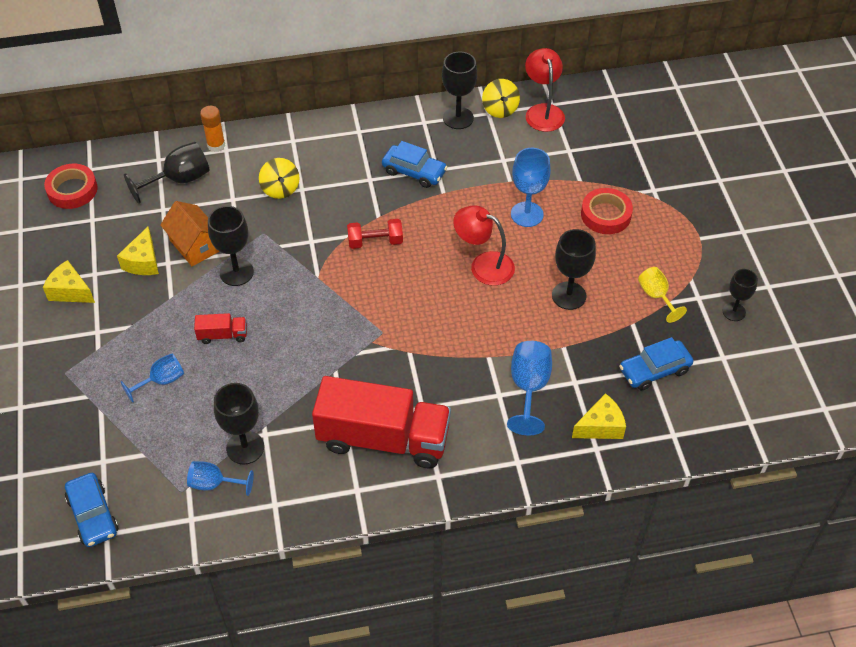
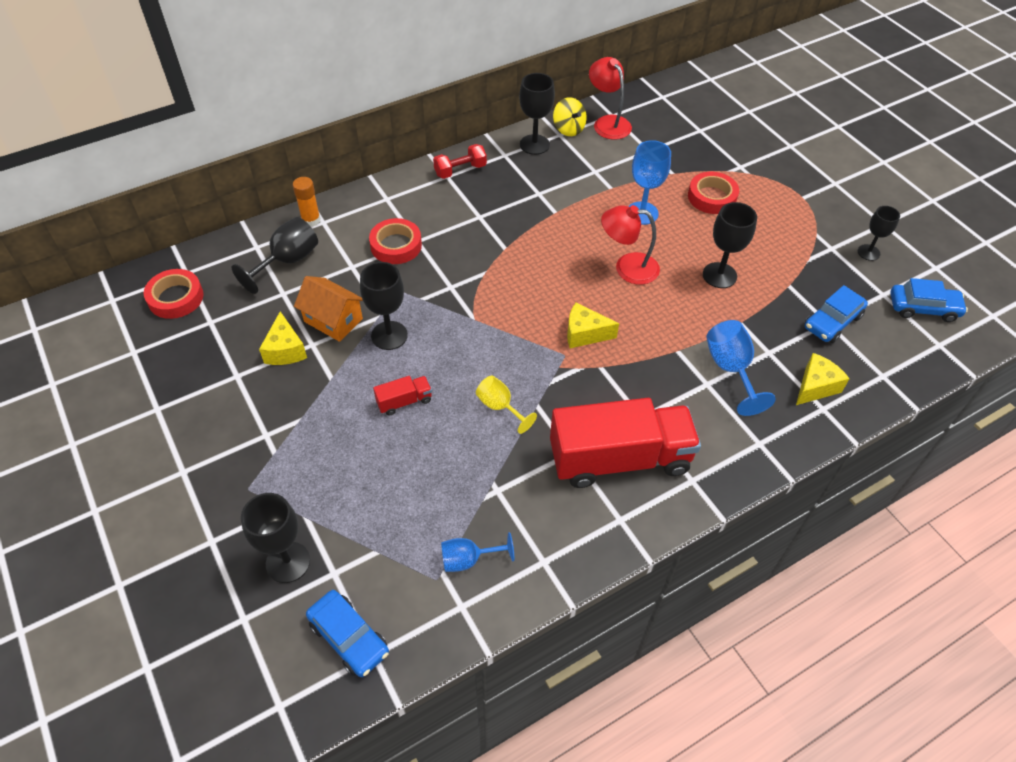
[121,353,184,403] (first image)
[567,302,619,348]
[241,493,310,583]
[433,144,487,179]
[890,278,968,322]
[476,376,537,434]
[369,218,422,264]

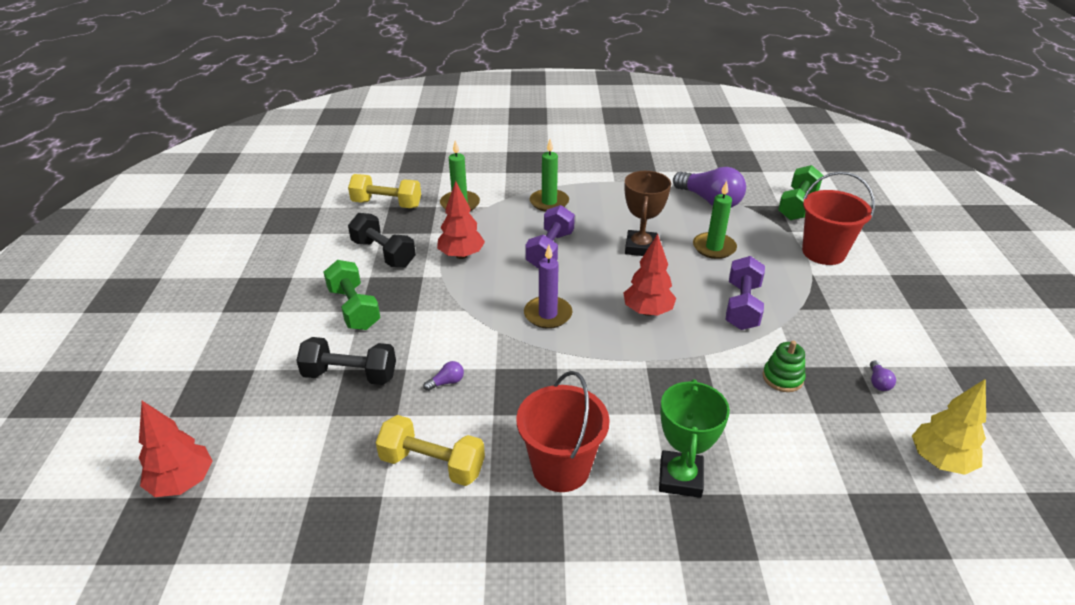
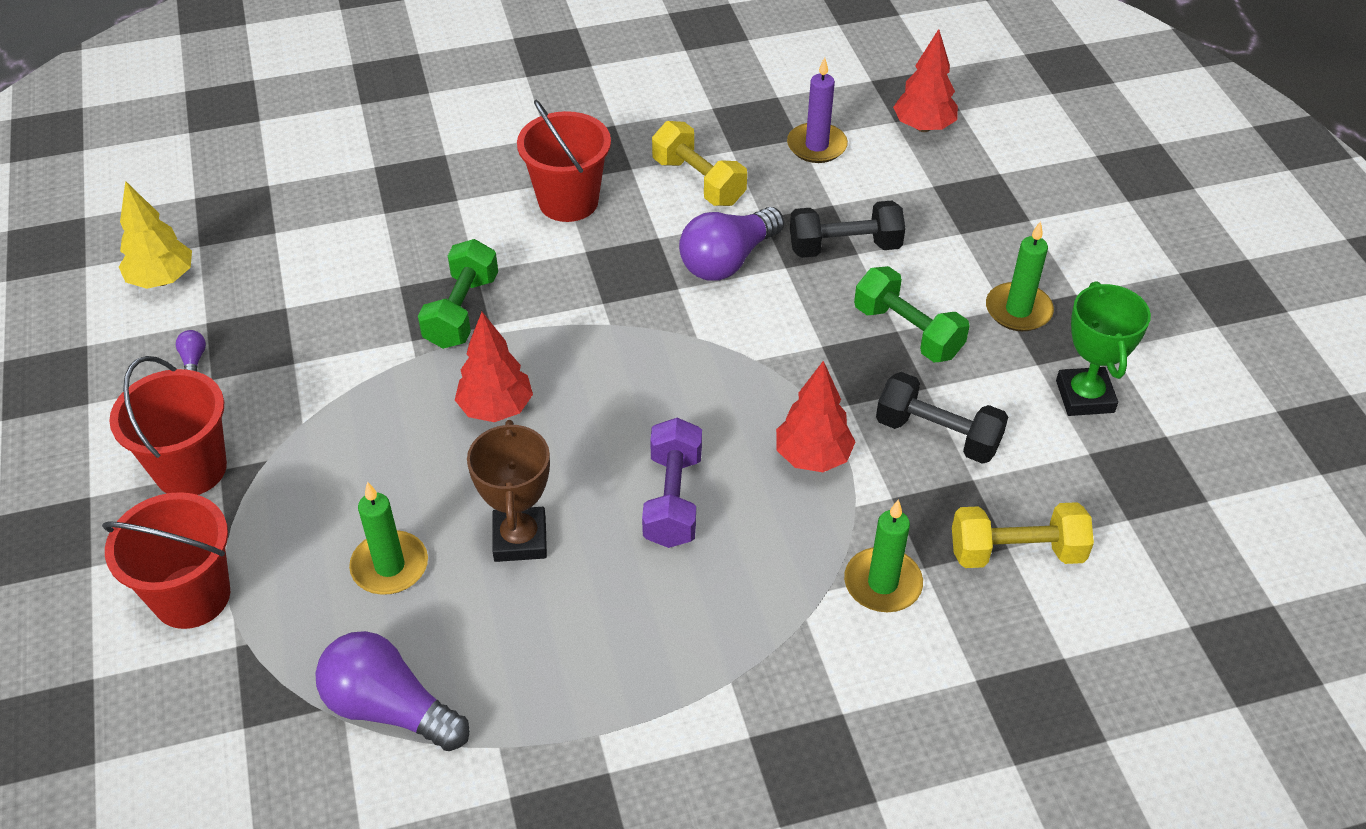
[726,256,765,330] (first image)
[763,341,806,392] (first image)
[109,356,227,495]
[787,57,848,163]
[986,221,1054,331]
[1056,281,1151,416]
[418,239,498,349]
[652,121,747,206]
[679,207,784,281]

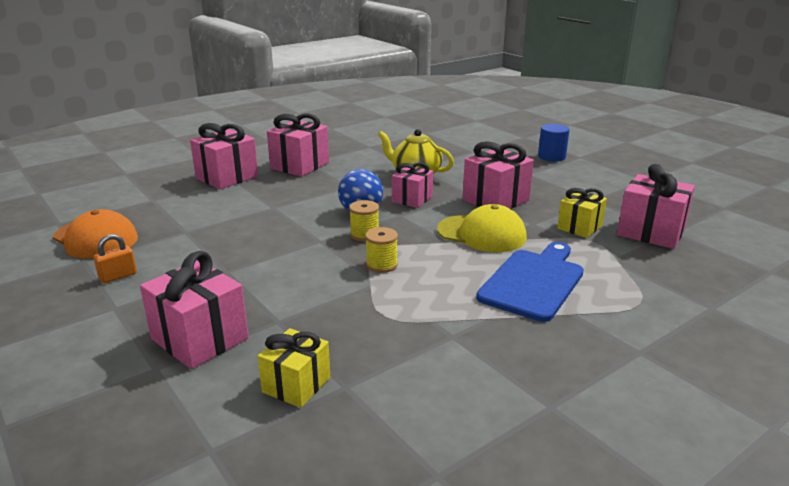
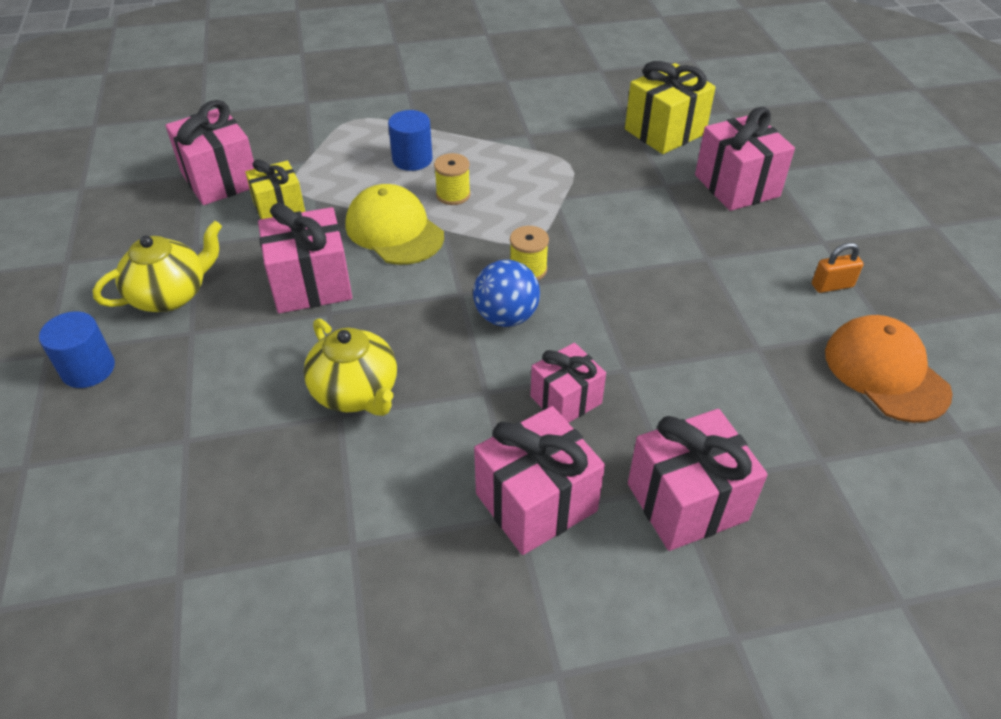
[93,221,222,312]
[434,153,471,205]
[530,343,606,423]
[388,110,433,171]
[625,61,716,154]

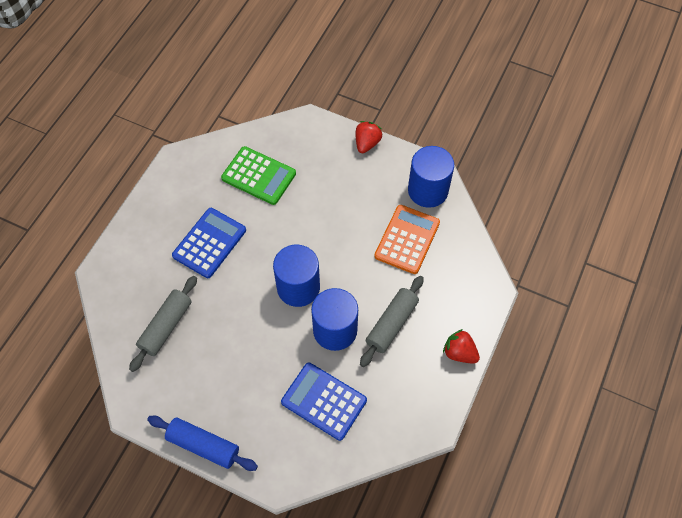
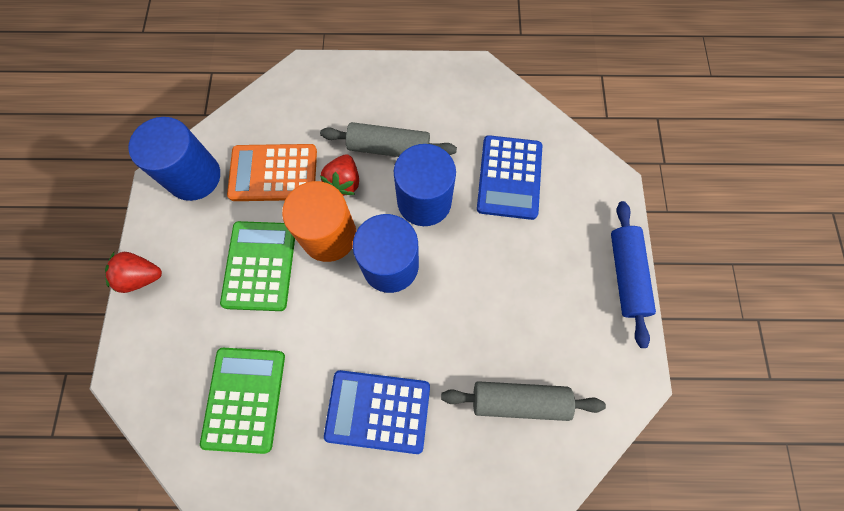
[220,221,295,311]
[282,181,356,262]
[320,154,359,196]

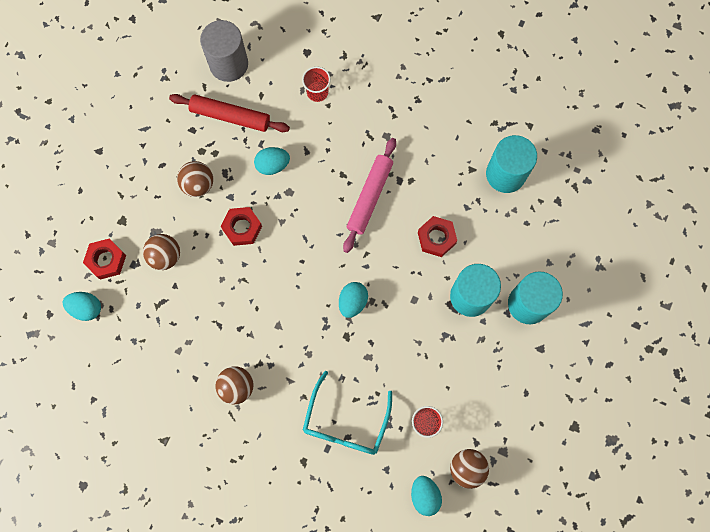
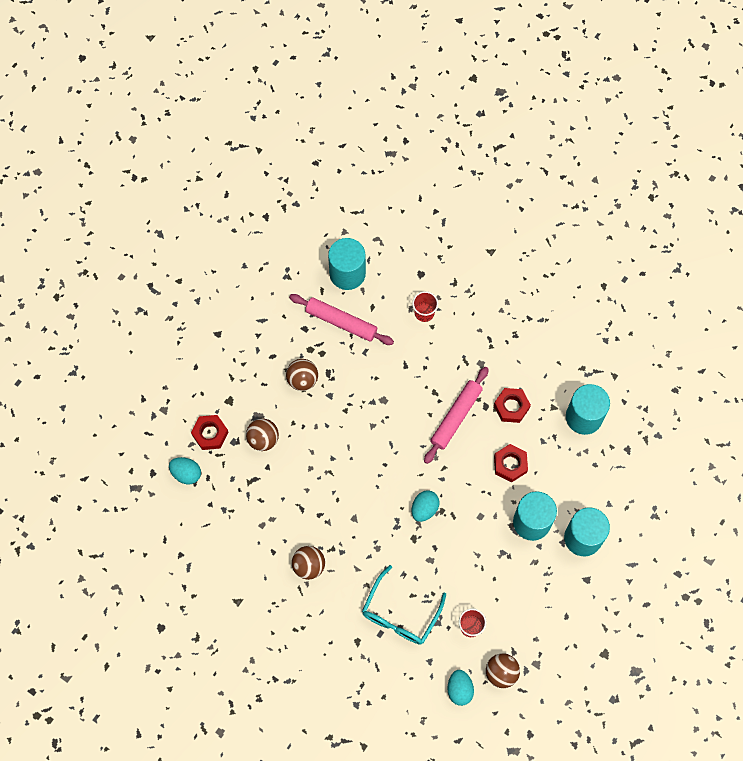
[254,147,290,175] (first image)
[494,388,531,423]
[289,294,394,345]
[328,238,366,290]

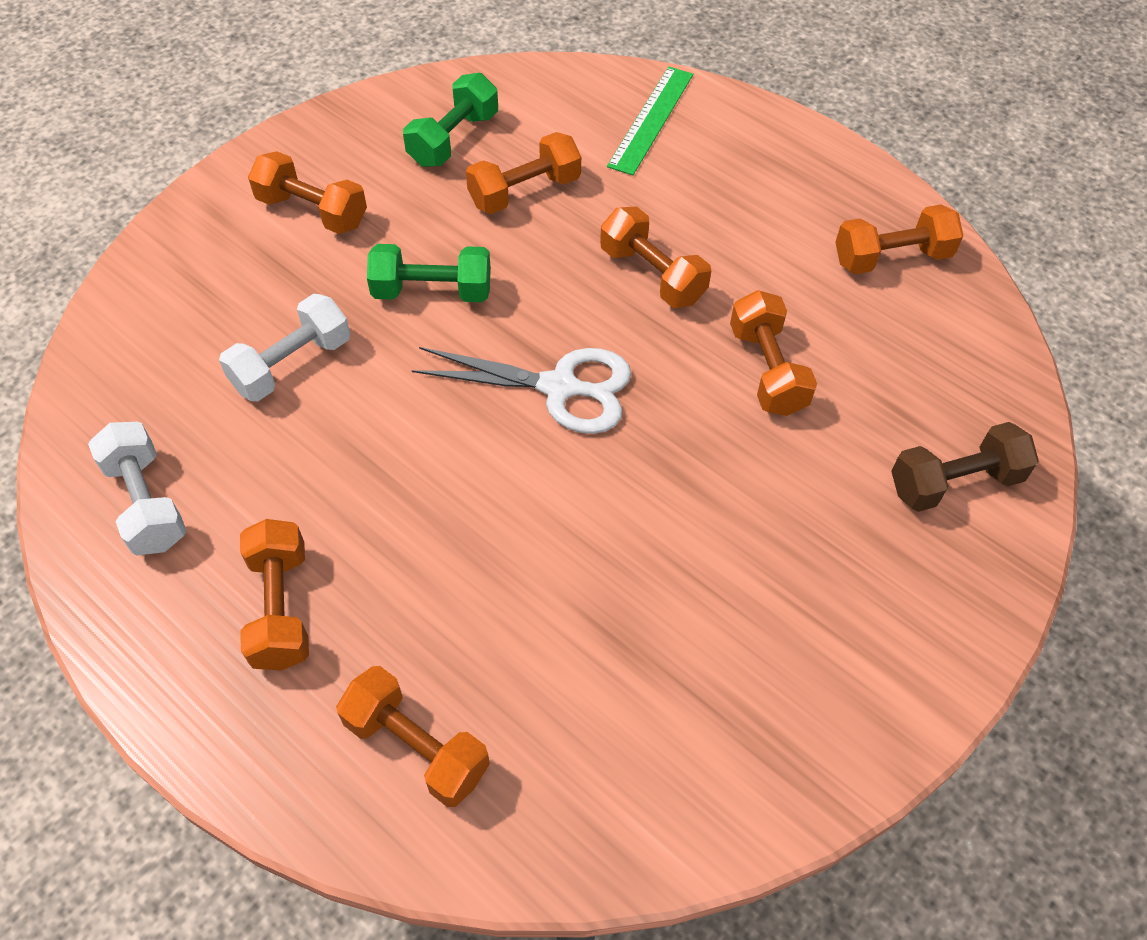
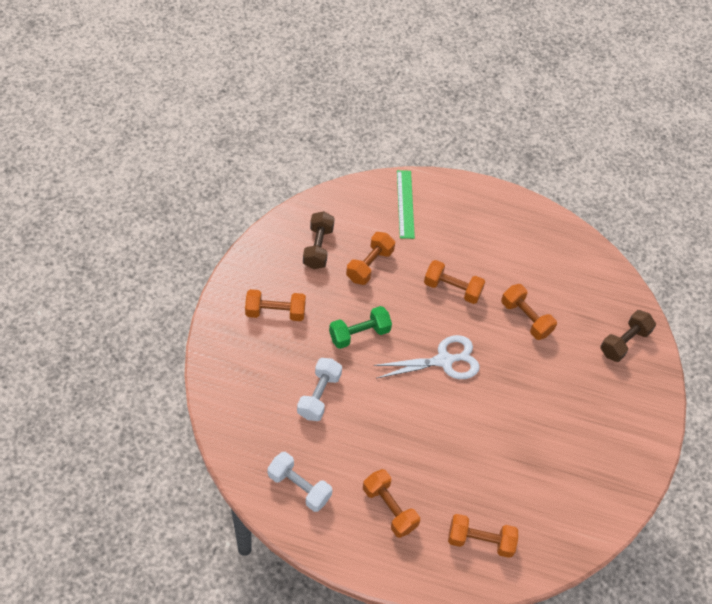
[835,204,963,274] (first image)
[303,211,335,269]

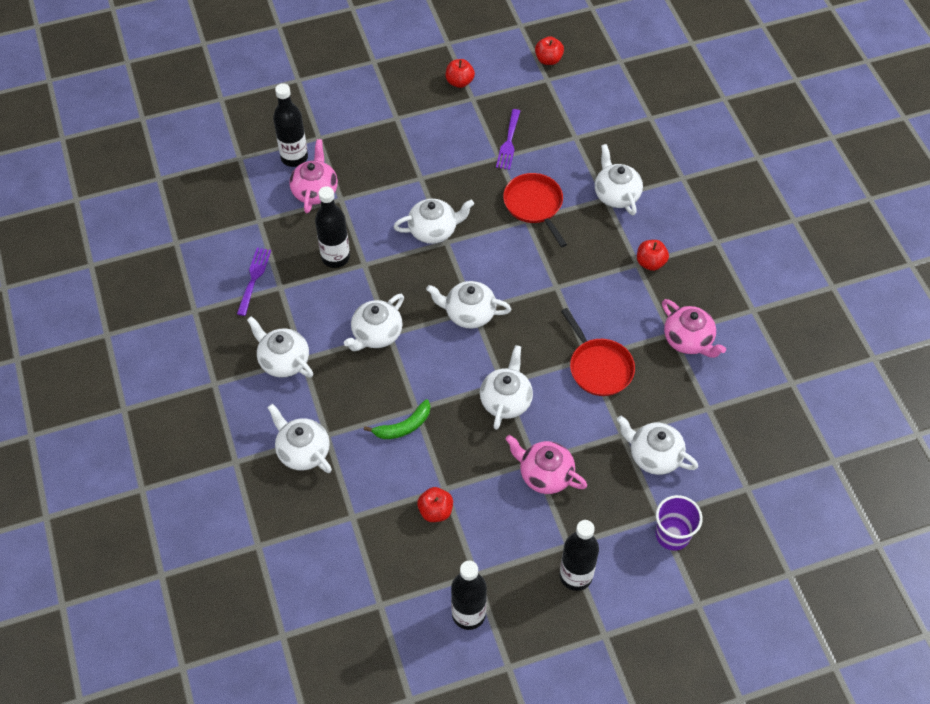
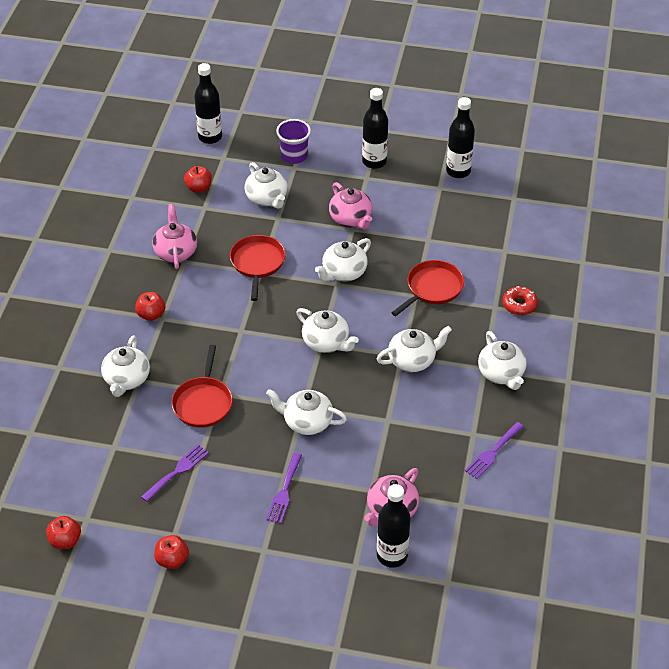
[266,453,302,524]
[194,63,222,144]
[184,166,212,193]
[502,286,538,315]
[391,260,464,316]

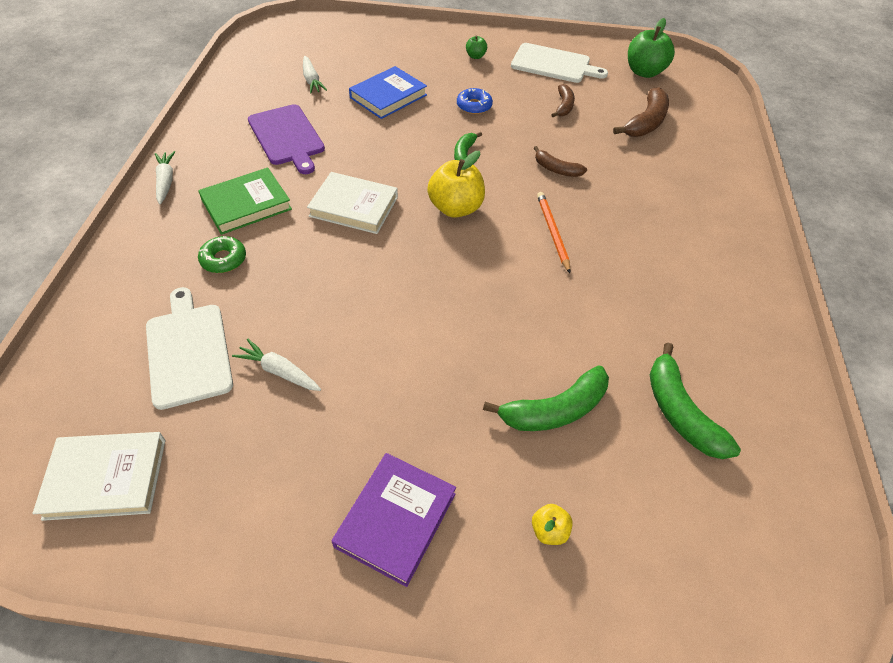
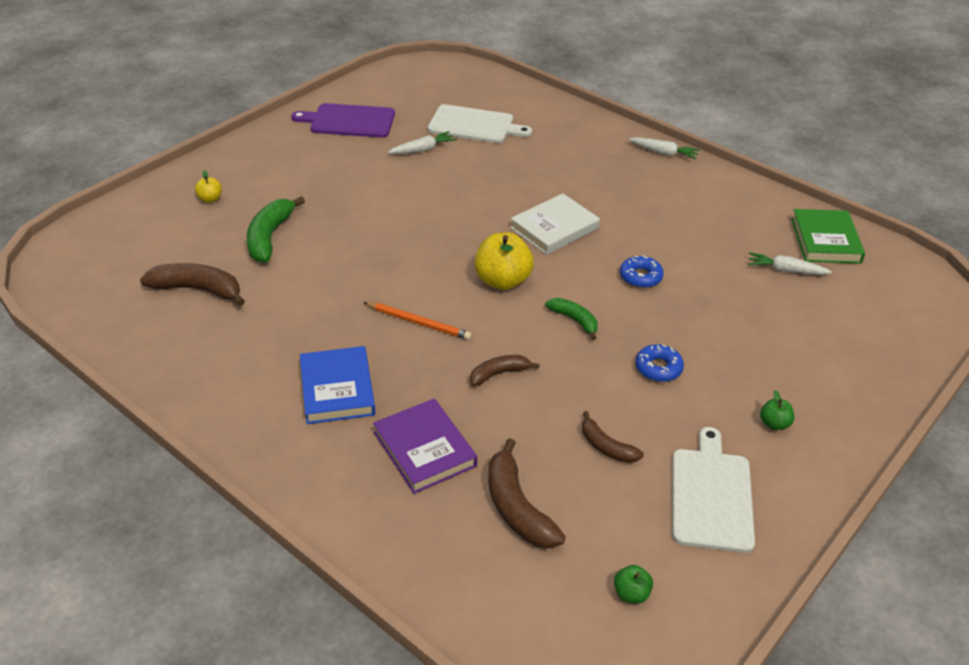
[32,432,165,521] (first image)
[198,236,246,273] (first image)
[620,255,664,288]
[791,209,865,264]
[291,103,395,138]
[373,398,477,494]
[300,346,375,424]
[140,263,245,306]
[673,427,755,553]
[614,565,653,603]

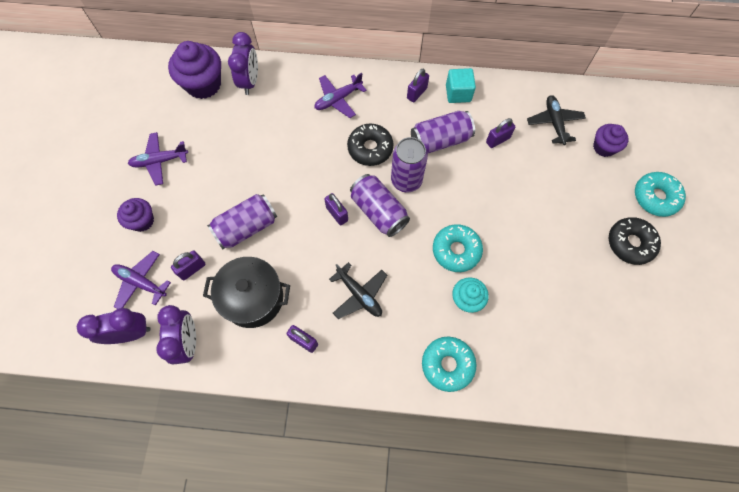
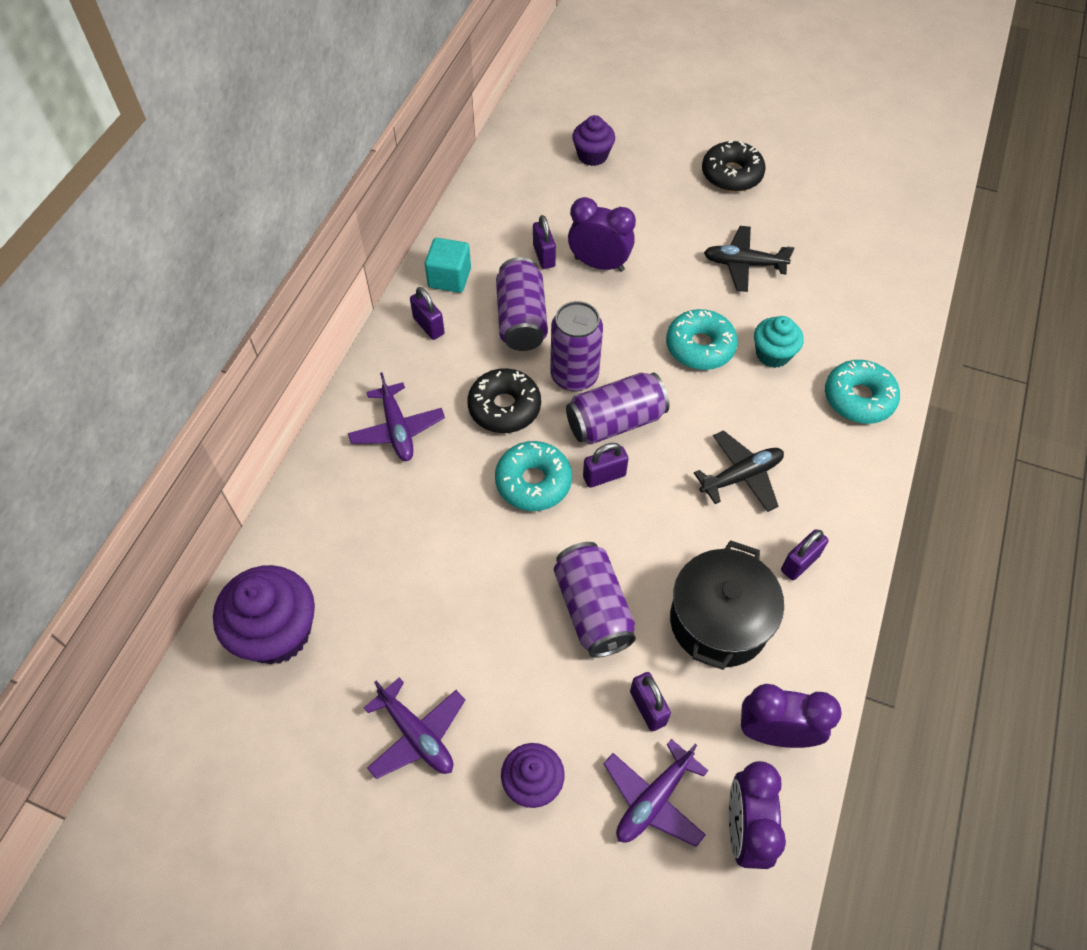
[568,197,636,272]
[704,226,794,292]
[495,441,572,511]
[364,678,465,779]

